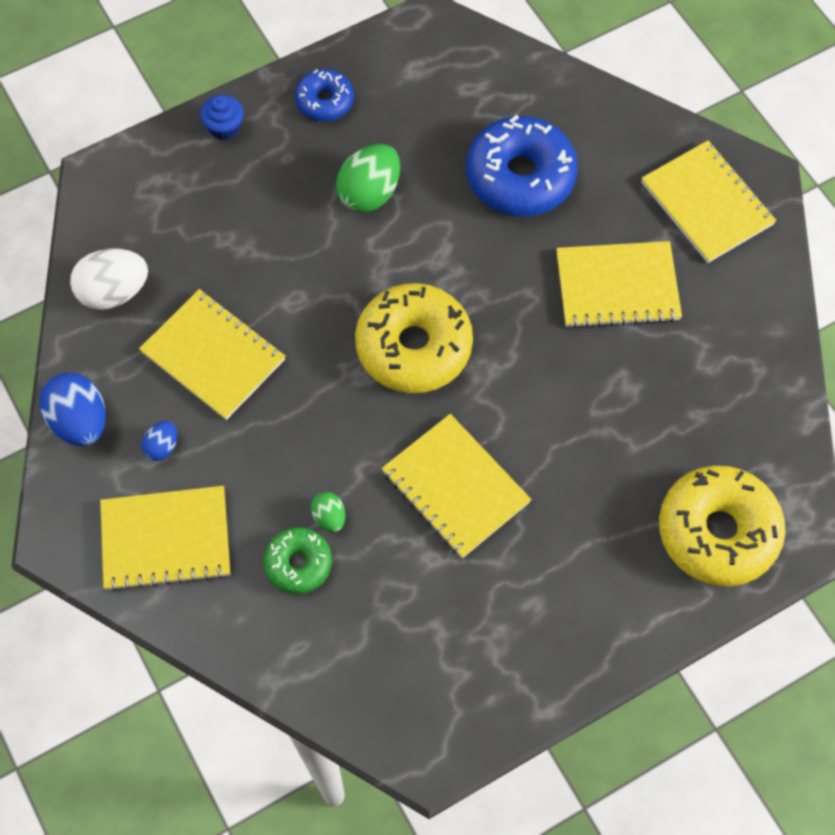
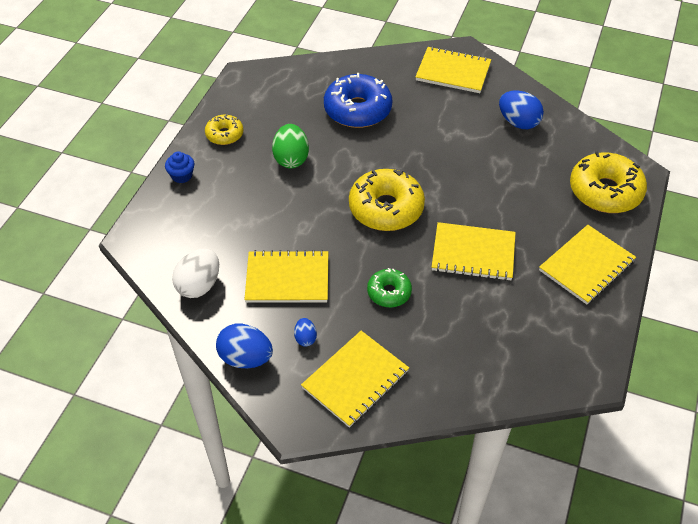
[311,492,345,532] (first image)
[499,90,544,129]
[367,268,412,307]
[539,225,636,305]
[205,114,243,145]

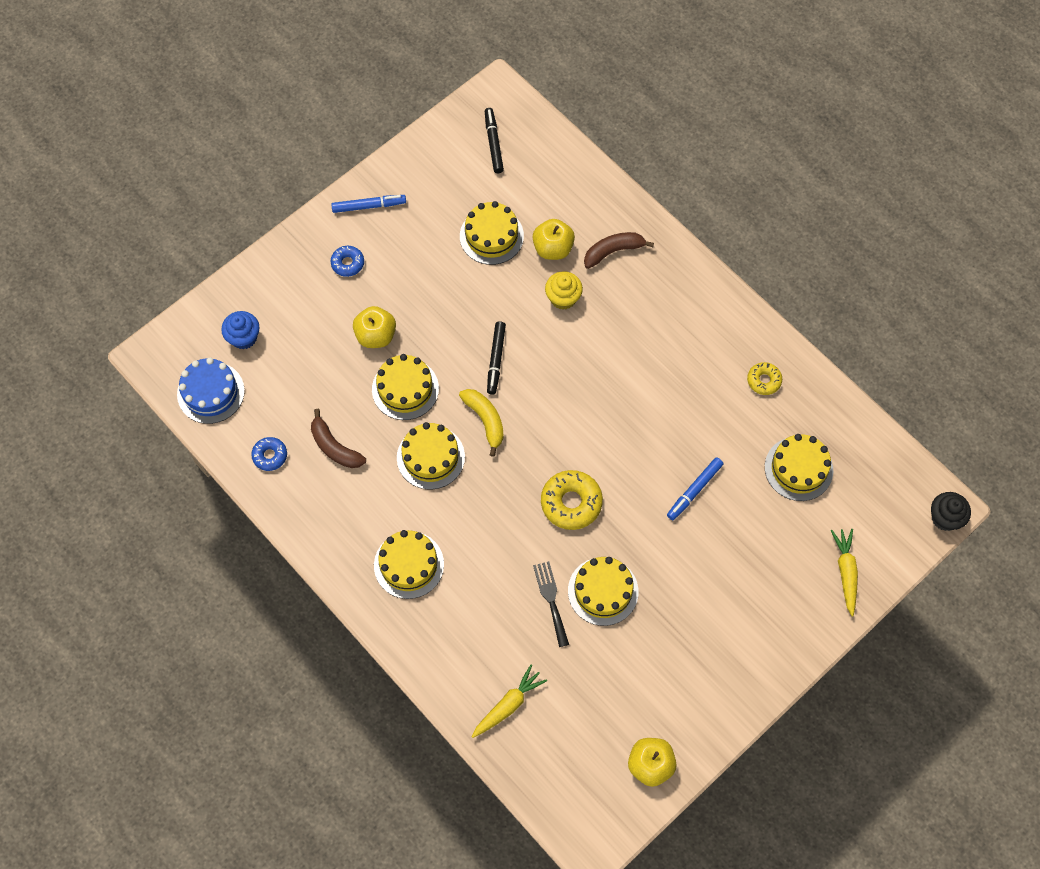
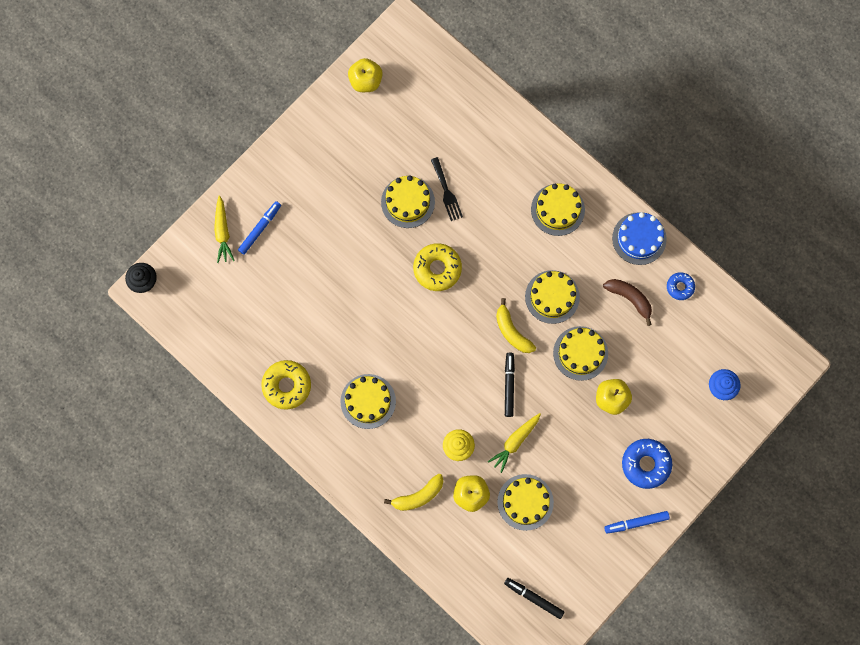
[612,212,667,265]
[488,413,541,473]
[238,201,281,254]
[341,374,396,429]
[384,474,443,511]
[504,578,564,619]
[622,439,672,489]
[261,360,311,410]

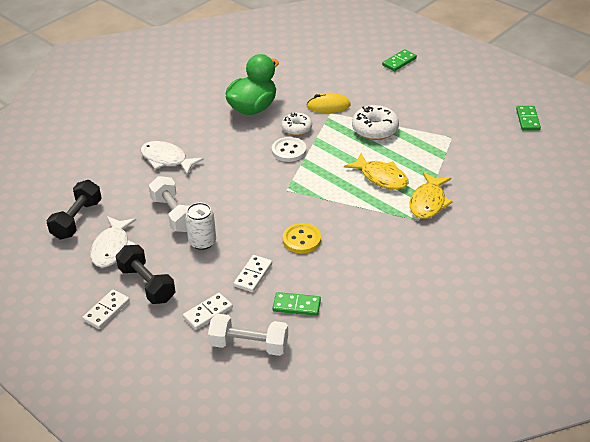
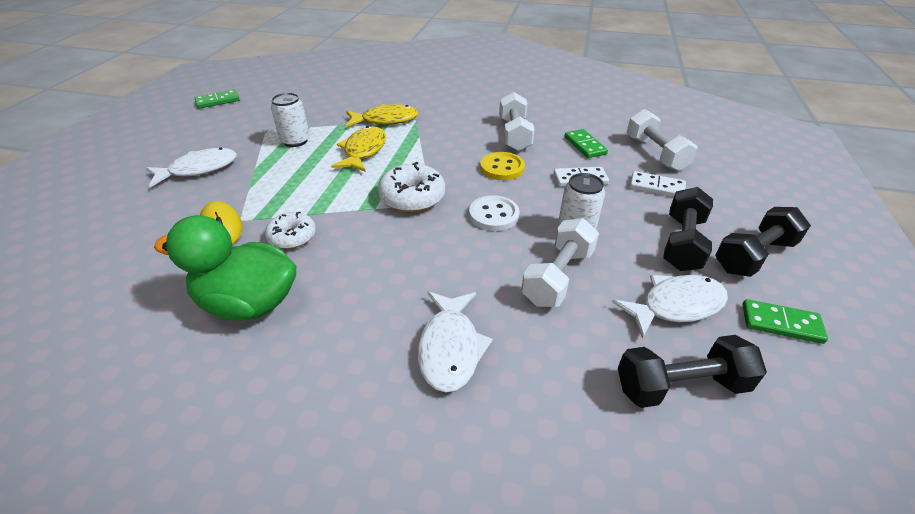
[146,147,237,187]
[271,93,310,147]
[499,92,535,151]
[469,195,519,231]
[378,162,445,213]
[742,299,828,344]
[715,207,811,277]

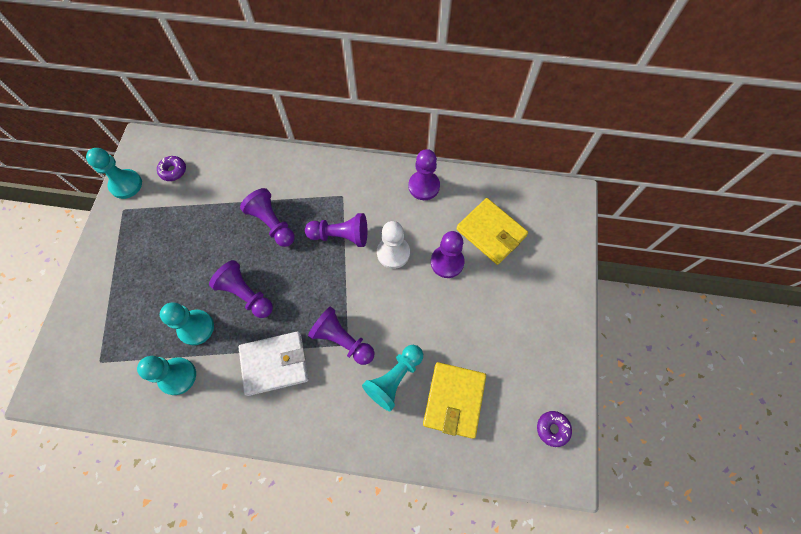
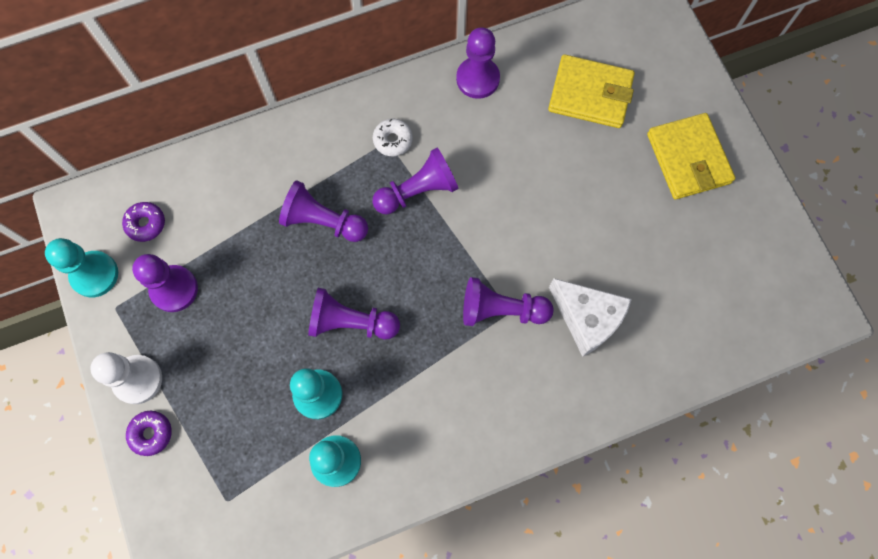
[239,331,309,396] (first image)
[373,119,413,156]
[90,352,162,404]
[647,113,735,200]
[132,254,198,312]
[126,411,172,456]
[549,278,632,357]

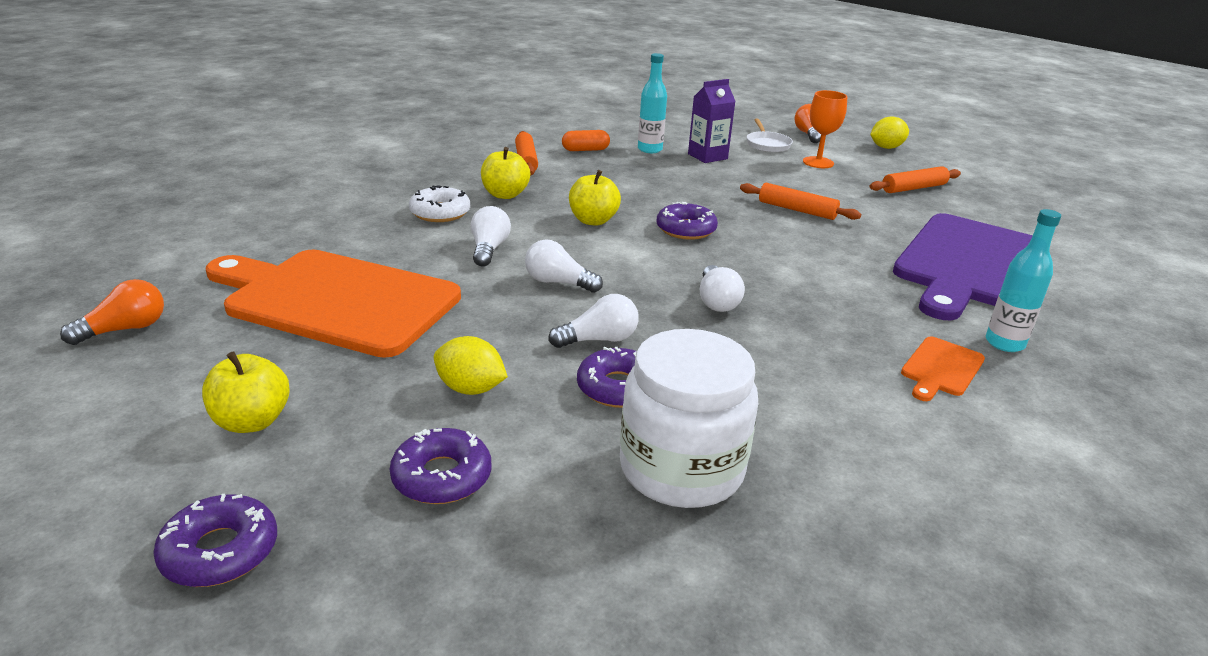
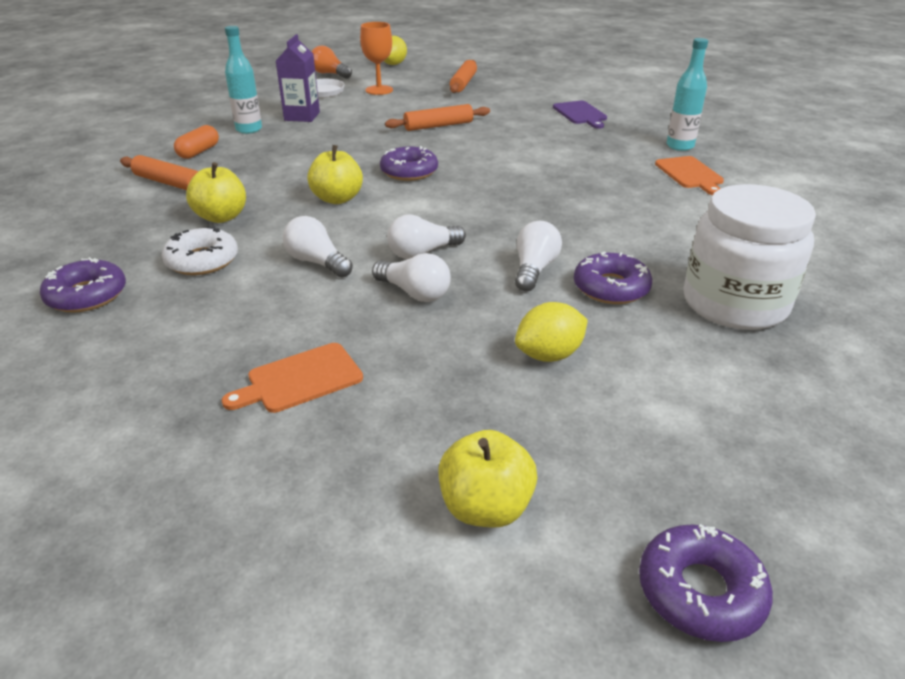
[60,279,164,345] (first image)
[40,257,126,313]
[372,253,451,302]
[222,343,363,413]
[553,101,607,129]

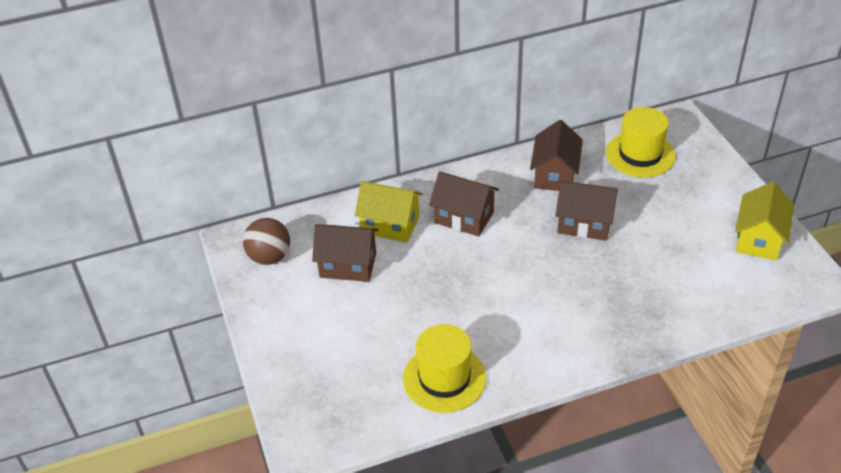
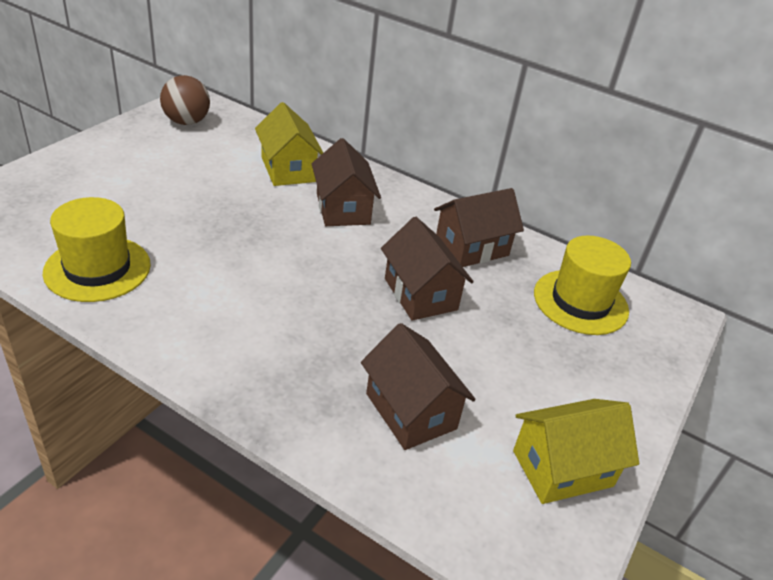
[361,323,476,450]

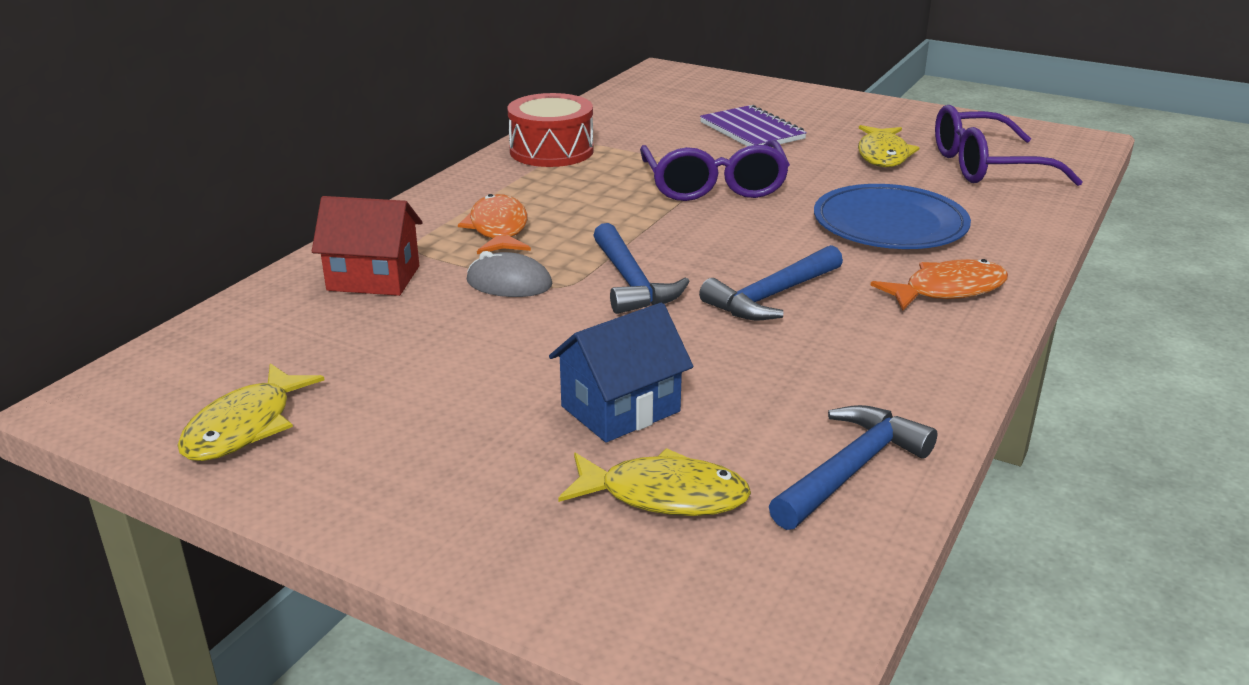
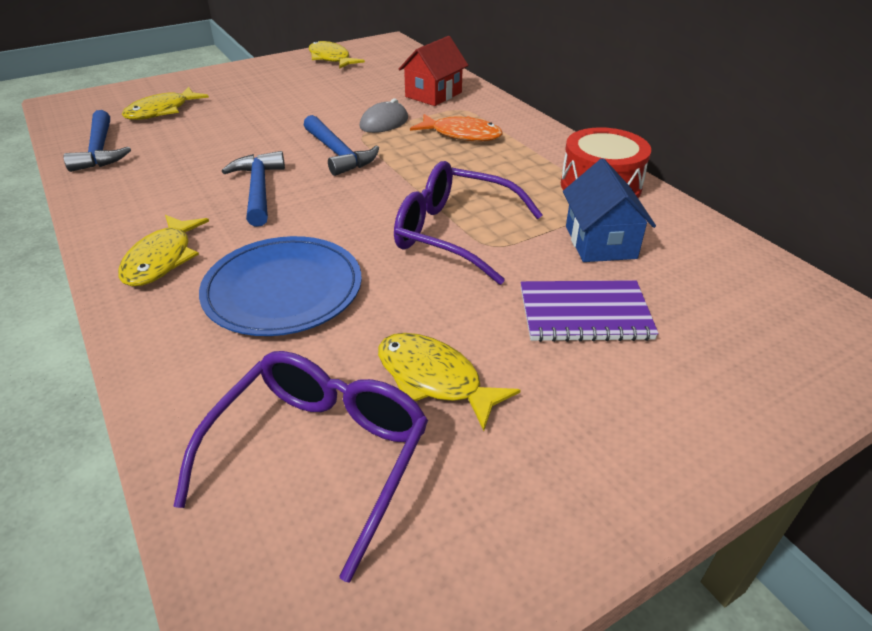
[563,158,656,262]
[118,215,209,286]
[304,115,379,176]

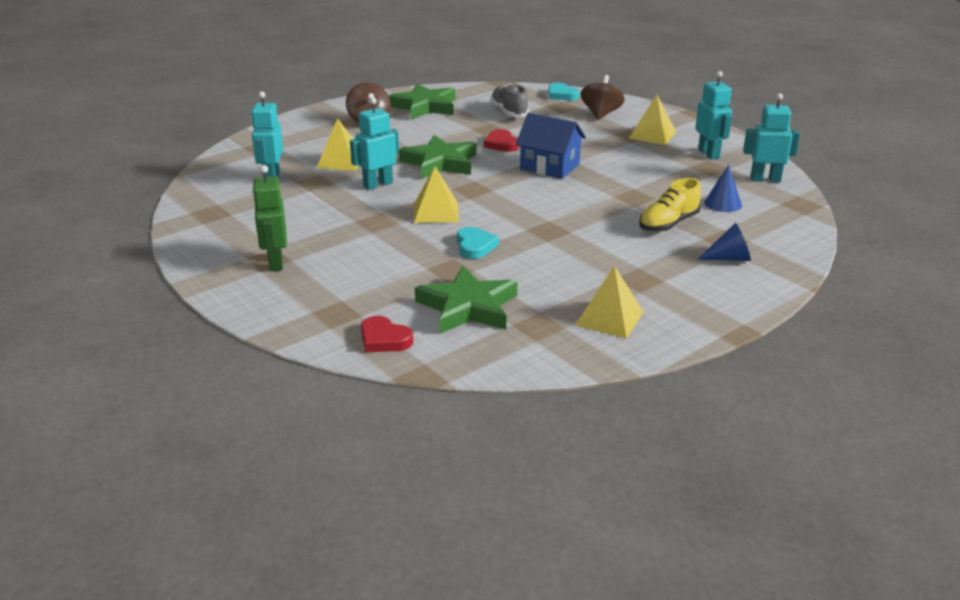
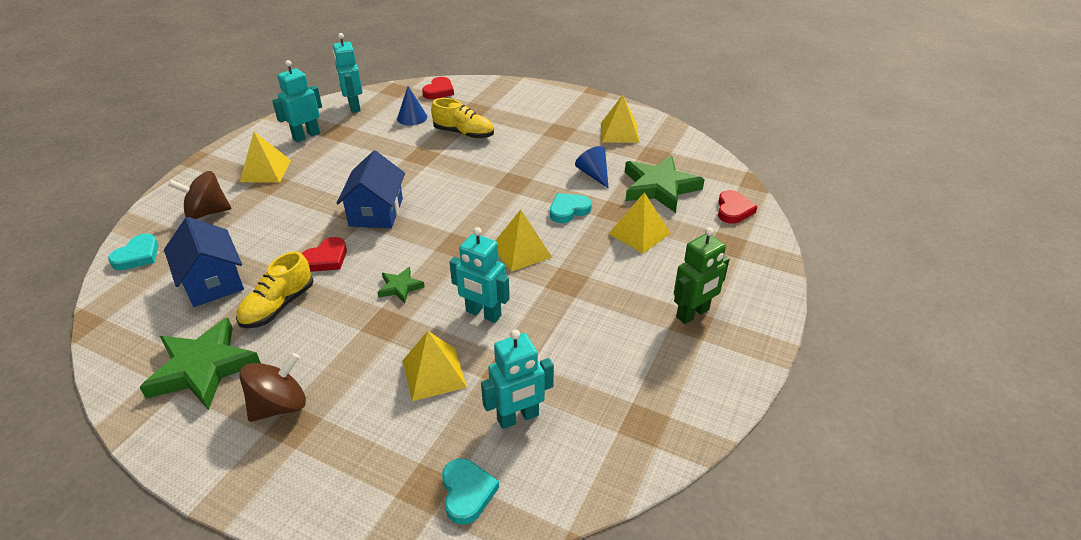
[236,251,313,328]
[422,77,454,99]
[442,458,499,525]
[609,192,671,254]
[575,146,609,189]
[164,217,244,307]
[377,267,425,303]

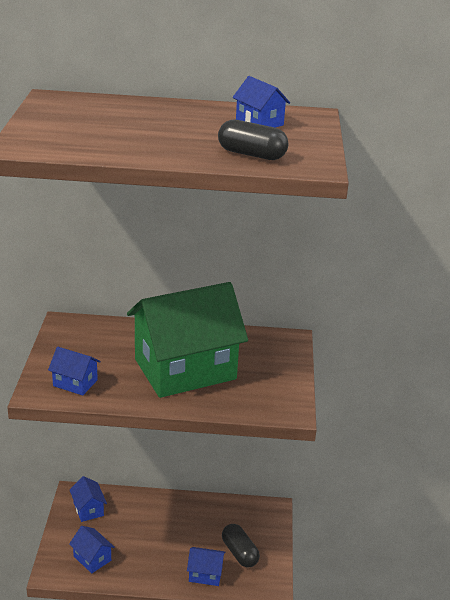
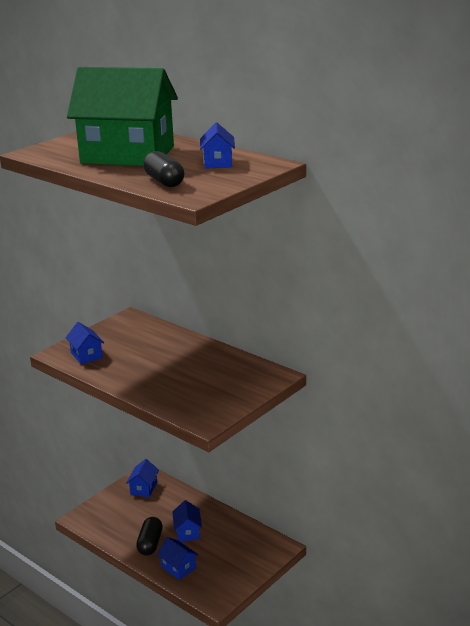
[172,500,202,542]
[67,67,178,166]
[136,517,163,555]

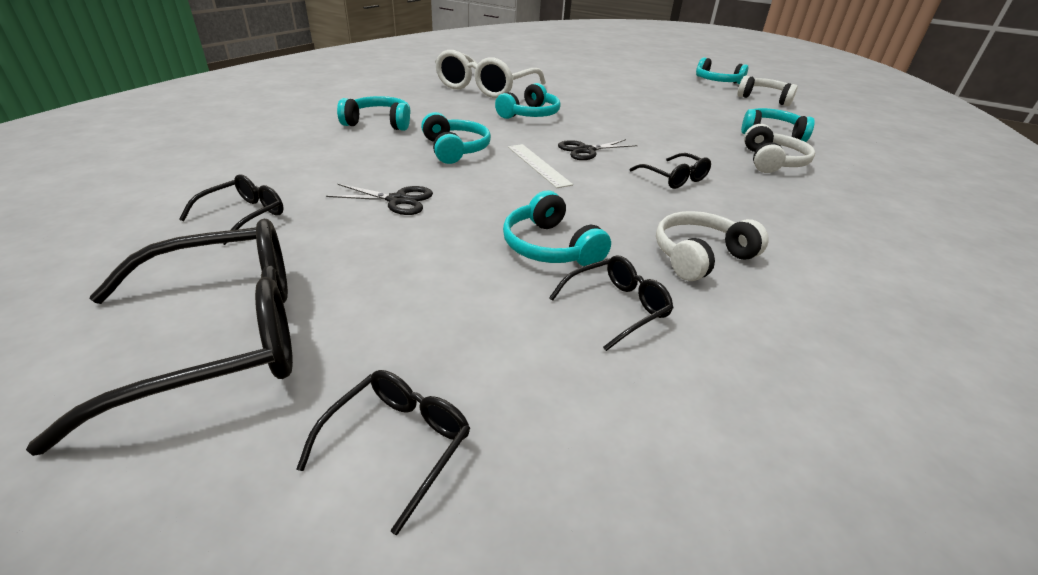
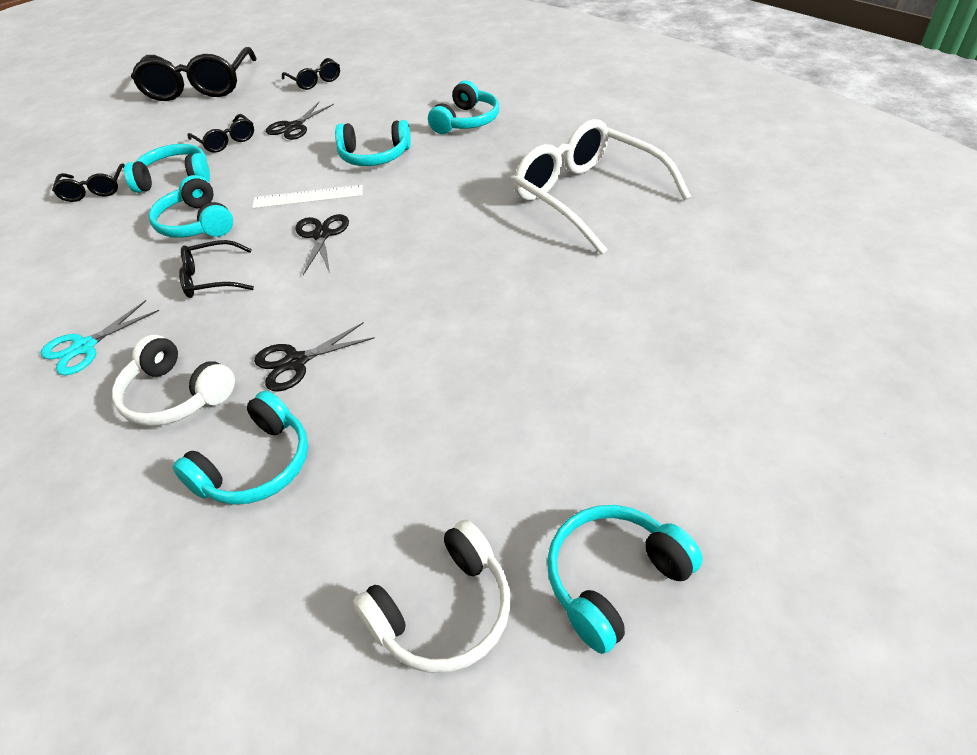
[656,211,769,281] (first image)
[41,300,159,376]
[254,322,375,392]
[187,114,254,153]
[149,175,233,238]

